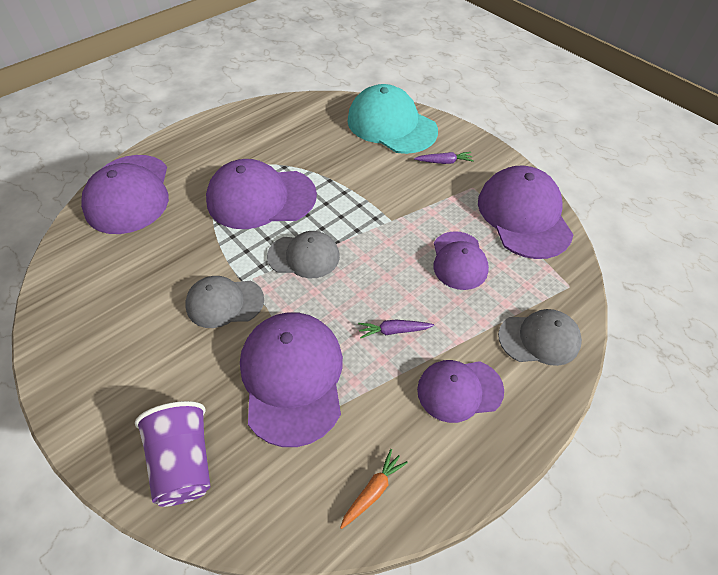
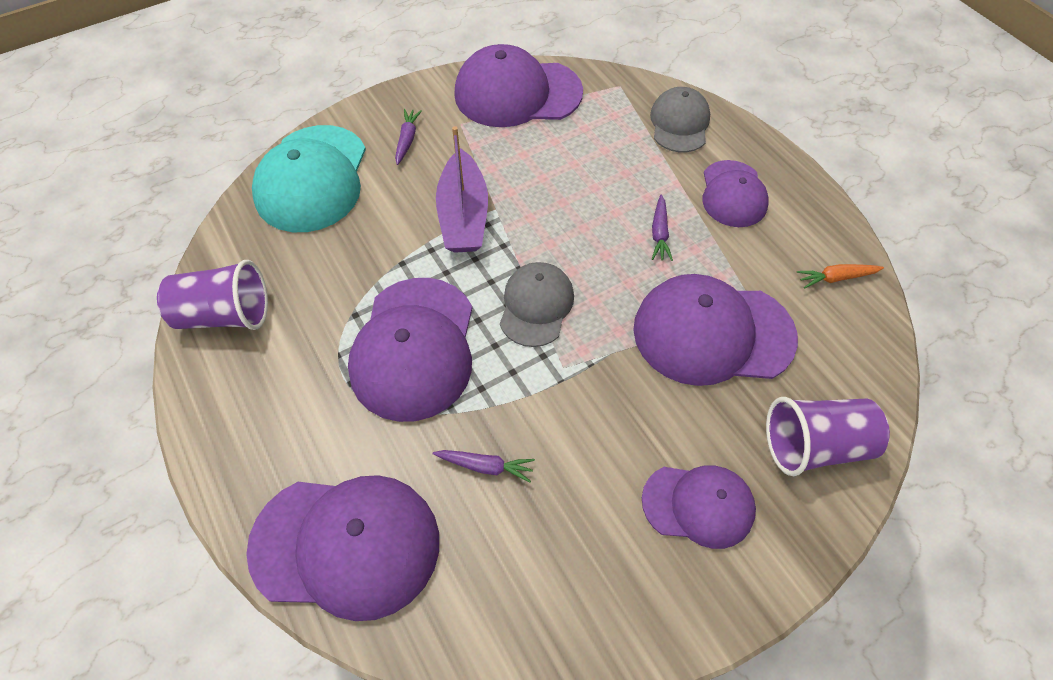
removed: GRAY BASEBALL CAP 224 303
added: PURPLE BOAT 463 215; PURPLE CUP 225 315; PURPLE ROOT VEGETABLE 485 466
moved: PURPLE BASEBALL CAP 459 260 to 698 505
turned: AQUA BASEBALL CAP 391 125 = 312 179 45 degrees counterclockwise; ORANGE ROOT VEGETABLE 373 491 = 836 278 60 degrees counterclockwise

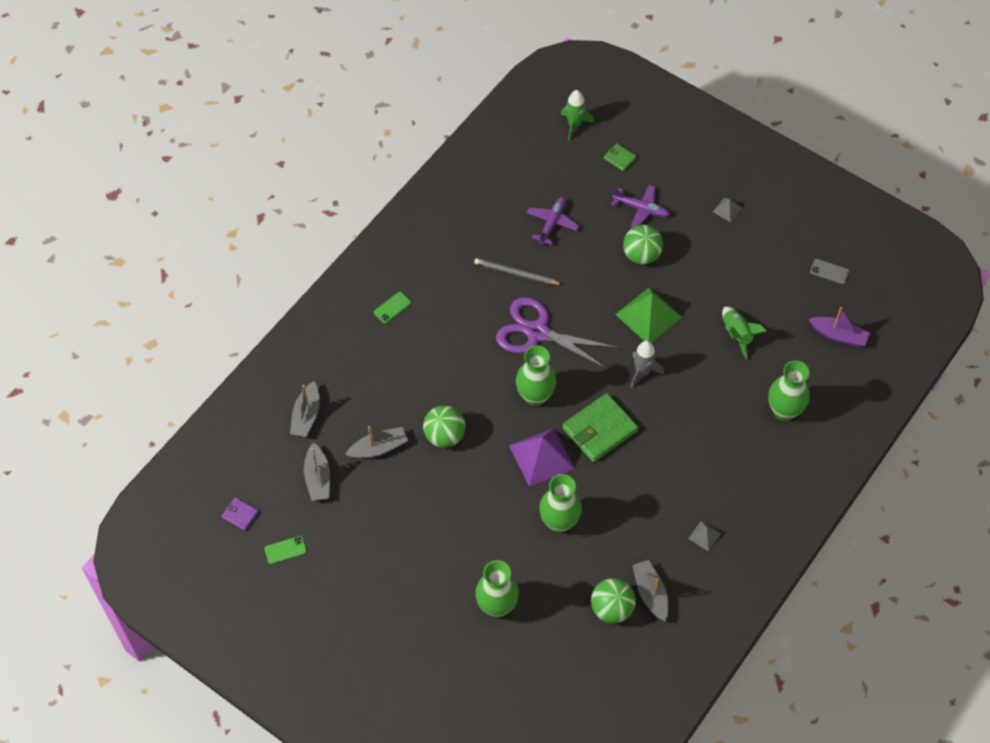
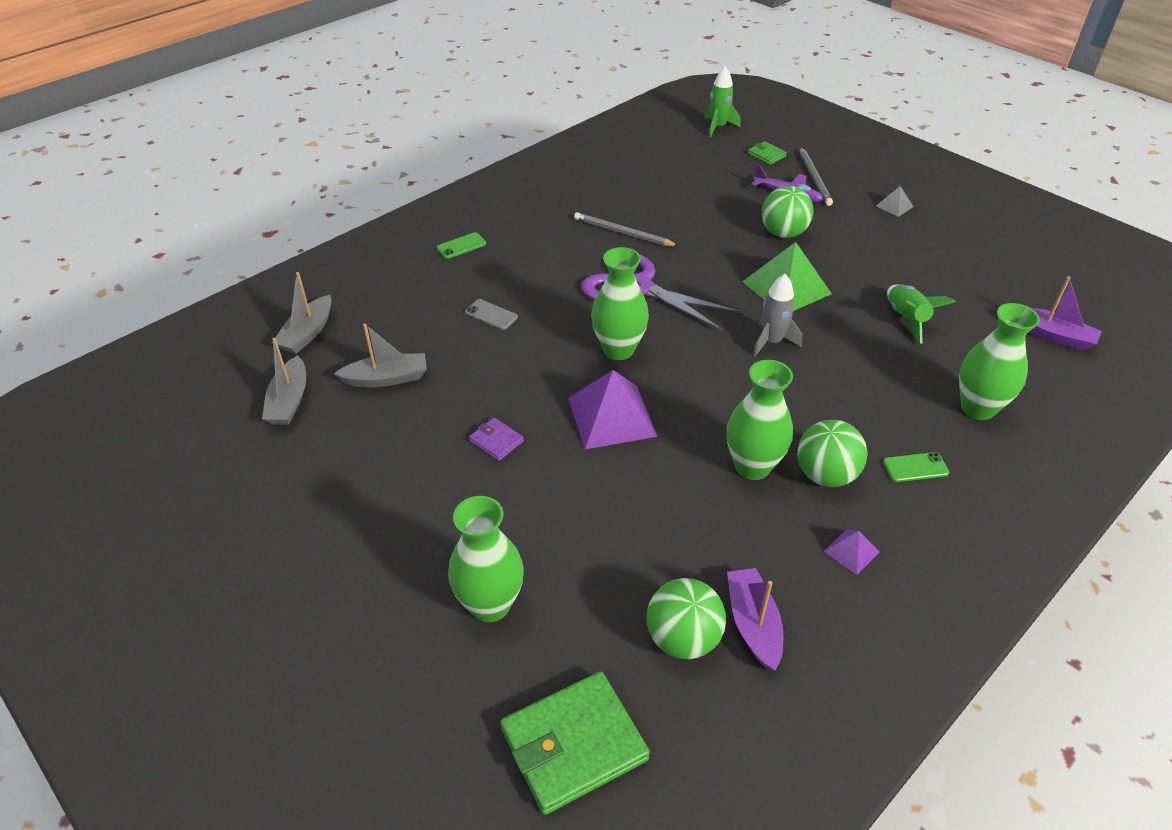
removed: PURPLE TOY PLANE 552 223
added: GRAY WOODEN PENCIL 814 178
moved: GRAY SMARTPHONE 829 271 to 491 315; GREEN WALLET 599 430 to 574 744; GREEN PLAY BALL 444 436 to 825 475; GREEN VASE 559 522 to 752 466; PURPLE WALLET 240 515 to 496 441; GREEN SMARTPHONE 285 550 to 915 467
recoloured: GRAY SOLID PYRAMID 704 536 to PURPLE SOLID PYRAMID 851 551; GRAY BOAT 650 593 to PURPLE BOAT 753 624

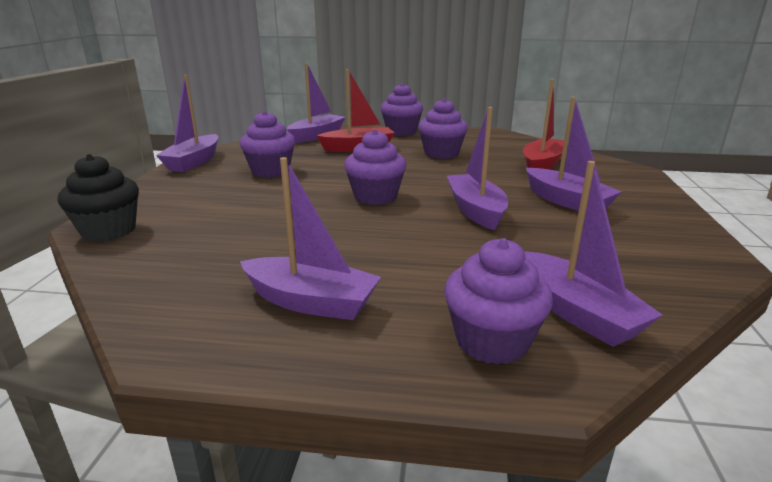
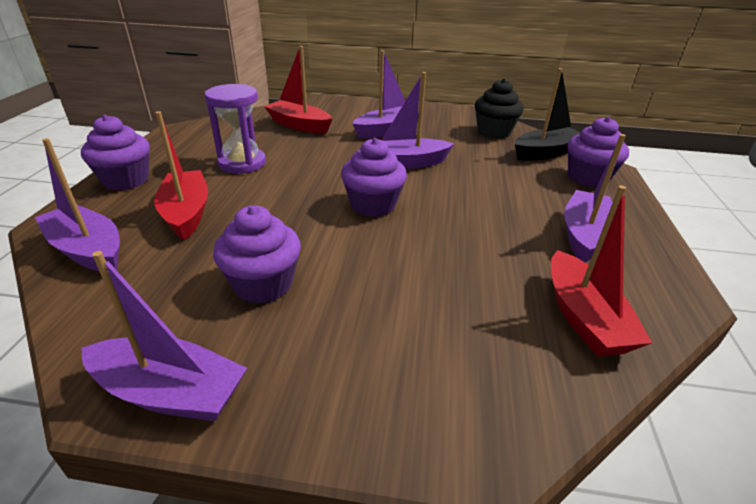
added: SCARLET BOAT 583 317
moved: EBONY CUPCAKE 109 230 to 494 132
replaced: PURPLE CUPCAKE 441 153 to PURPLE SAND TIMER 242 163
recoloured: PURPLE BOAT 578 313 to EBONY BOAT 545 153

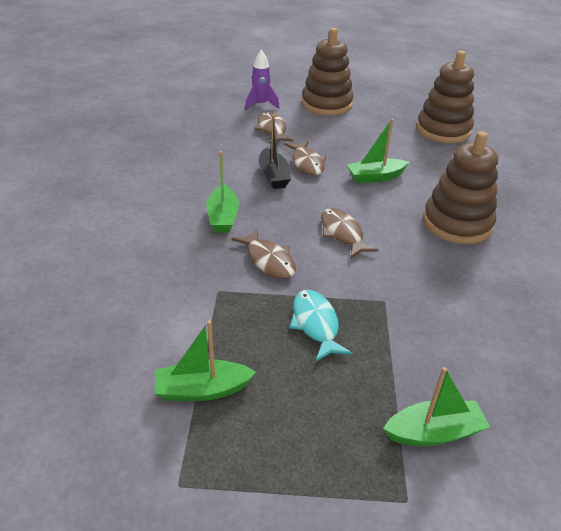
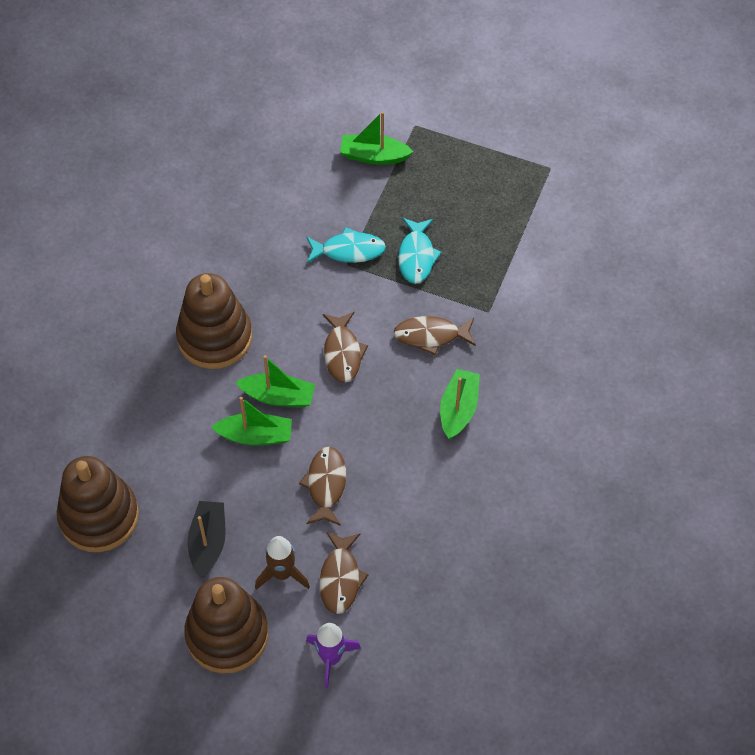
added: AQUA FISH FIGURE 349 250; BROWN ROCKET 282 574
moved: EBONY BOAT 273 176 to 208 542; GREEN BOAT 202 389 to 278 396
turned: BROWN FISH FIGURE 268 260 = 431 336 75 degrees counterclockwise

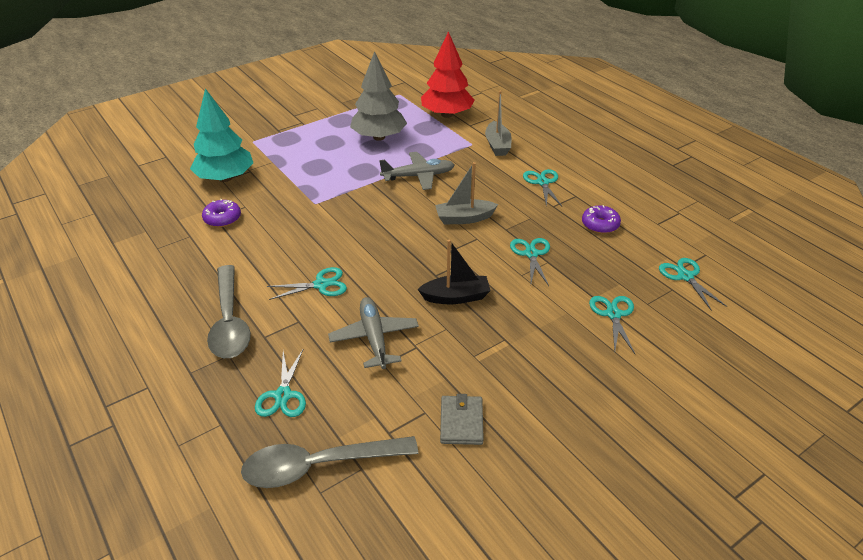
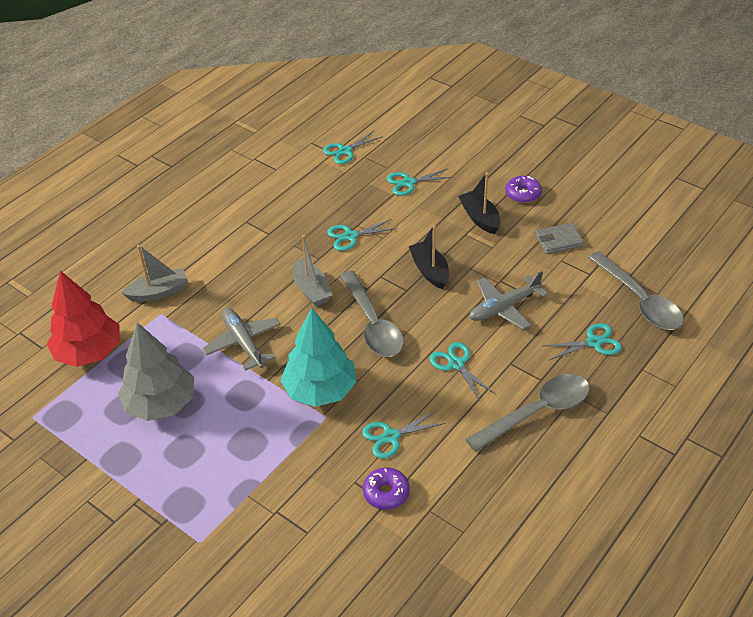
added: EBONY BOAT 480 218; GRAY TEASPOON 372 324
moved: AQUA FIR TREE 225 178 to 320 390; AQUA SCISSORS 542 182 to 391 436; PURPLE DONUT 600 225 to 523 194

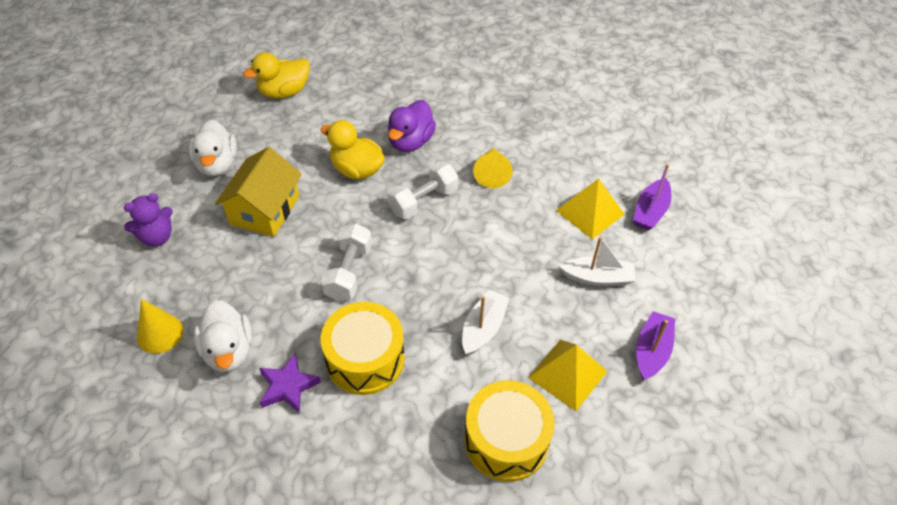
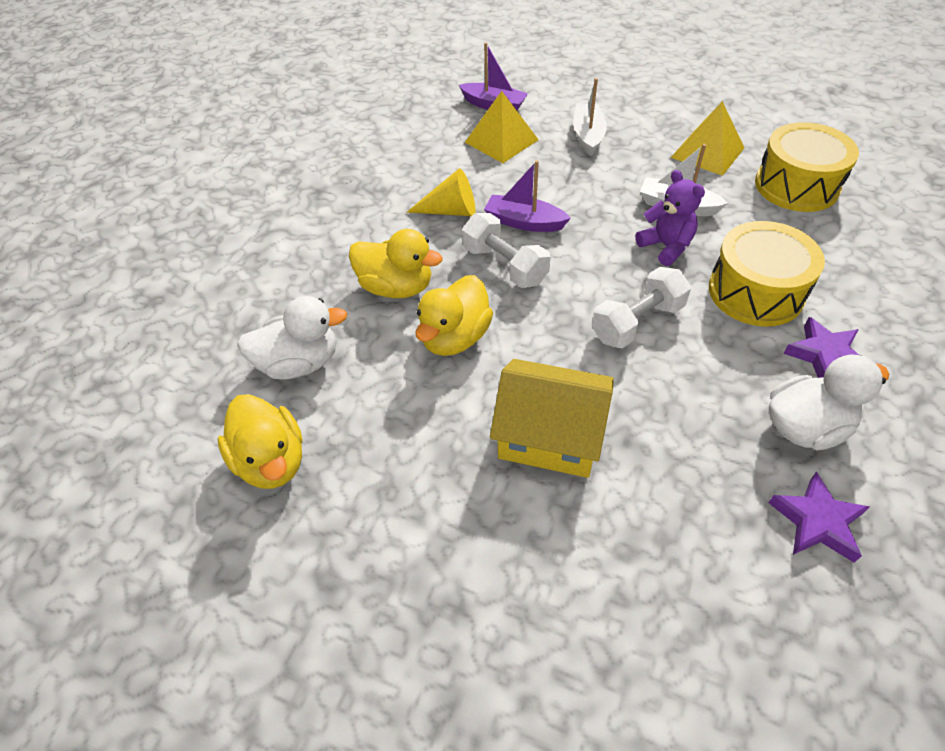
moved: SNOW-WHITE RUBBER DUCK 217 164 to 300 363; PURPLE TEDDY 157 237 to 666 246; PURPLE BOAT 651 351 to 524 222
replaced: BRIGHT YELLOW CONE 160 333 to PURPLE STAR 817 521
recoloured: PURPLE RUBBER DUCK 410 142 to BRIGHT YELLOW RUBBER DUCK 396 287
turned: SNOW-WHITE HAND WEIGHT 348 272 = 637 322 45 degrees counterclockwise

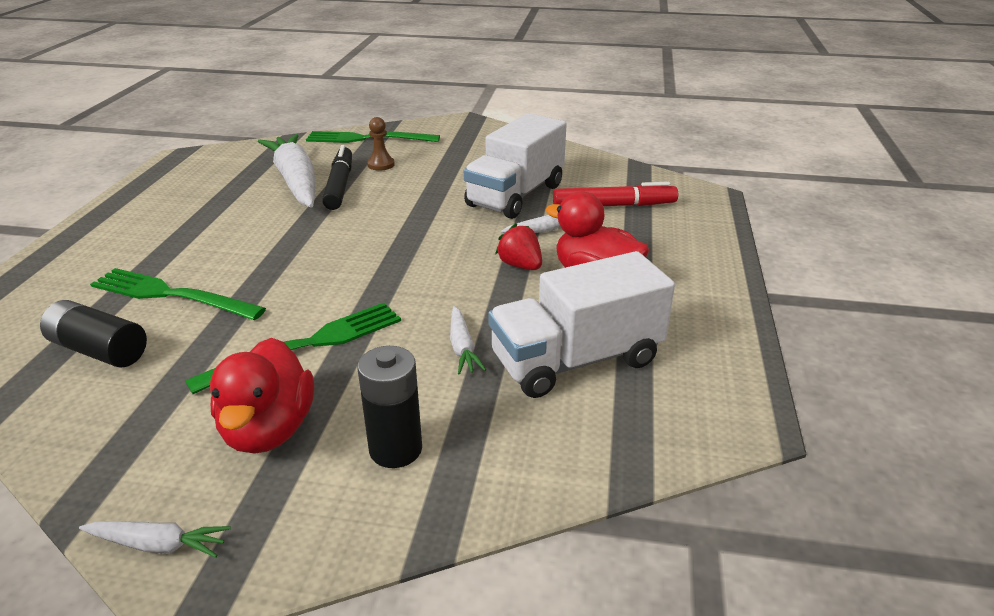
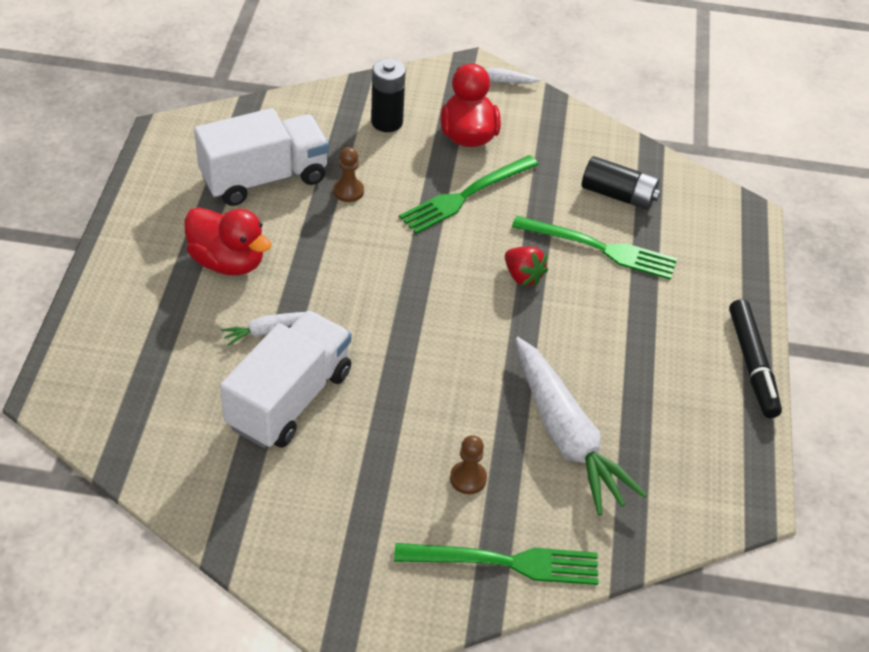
removed: SCARLET FELT PEN 614 206
moved: EBONY FELT PEN 340 185 to 752 364; SCARLET STRAWBERRY 520 266 to 523 276
replaced: SNOW-WHITE ROOT VEGETABLE 462 347 to BROWN GAME PAWN 348 191

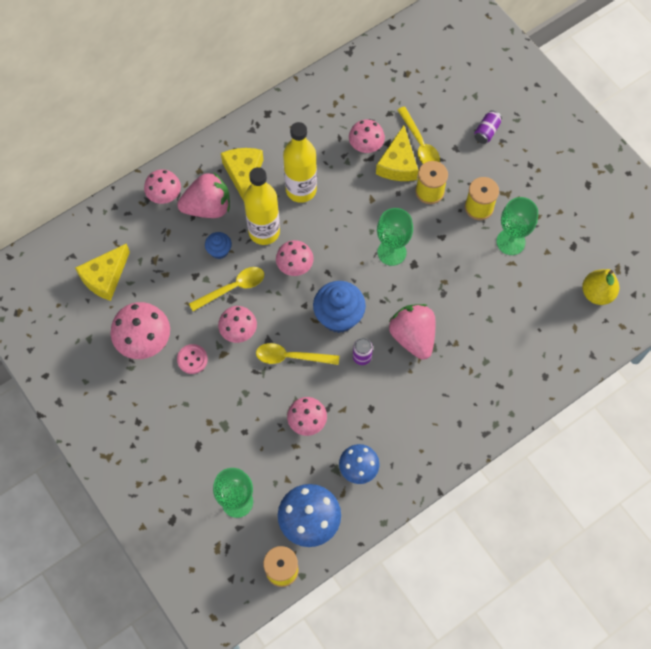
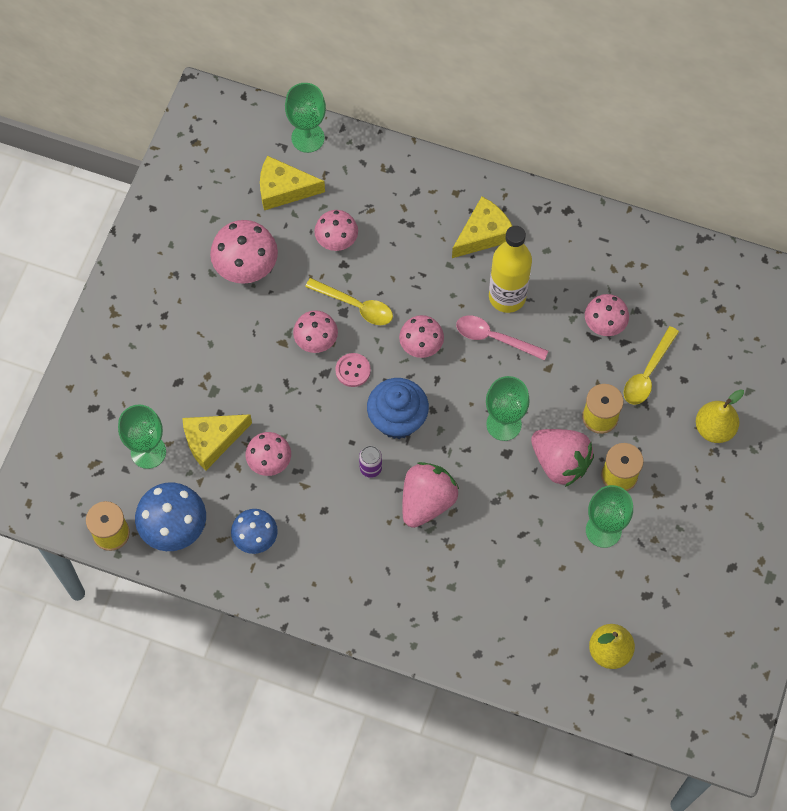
removed: BRIGHT YELLOW FLASK 264 232; COBALT CUPCAKE 219 251; BRIGHT YELLOW TEASPOON 291 357
added: GREEN CHALICE 308 138; PINK TEASPOON 494 338
moved: BRIGHT YELLOW PIECE OF CHEESE 398 164 to 212 441; PINK FUNGUS 164 195 to 336 240; PINK STRAWBERRY 208 207 to 560 462; PINK SEWING BUTTON 192 359 to 353 370
replaced: PURPLE SODA CAN 486 131 to BRIGHT YELLOW PEAR 714 428

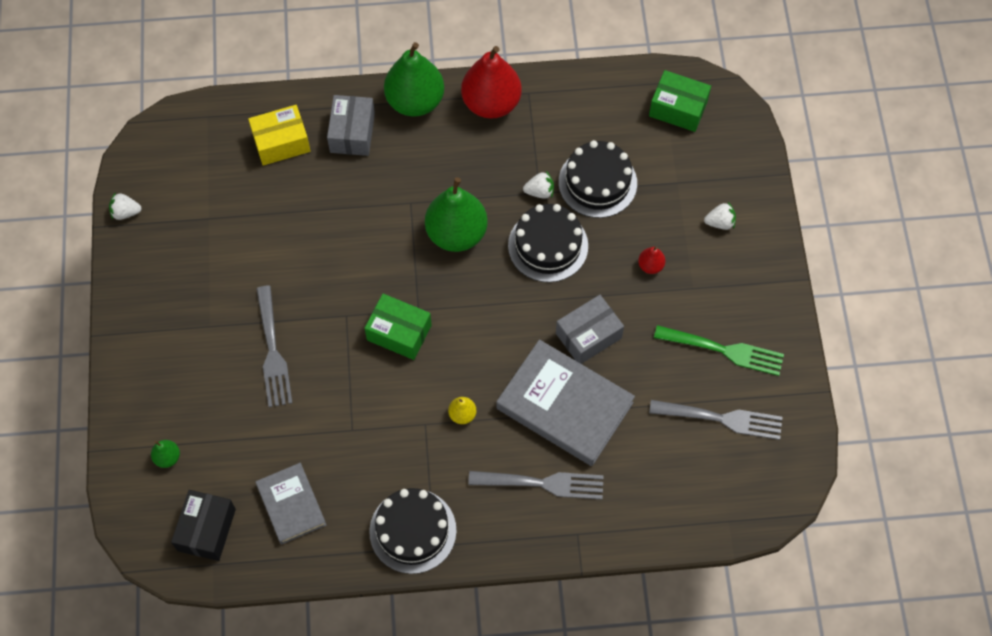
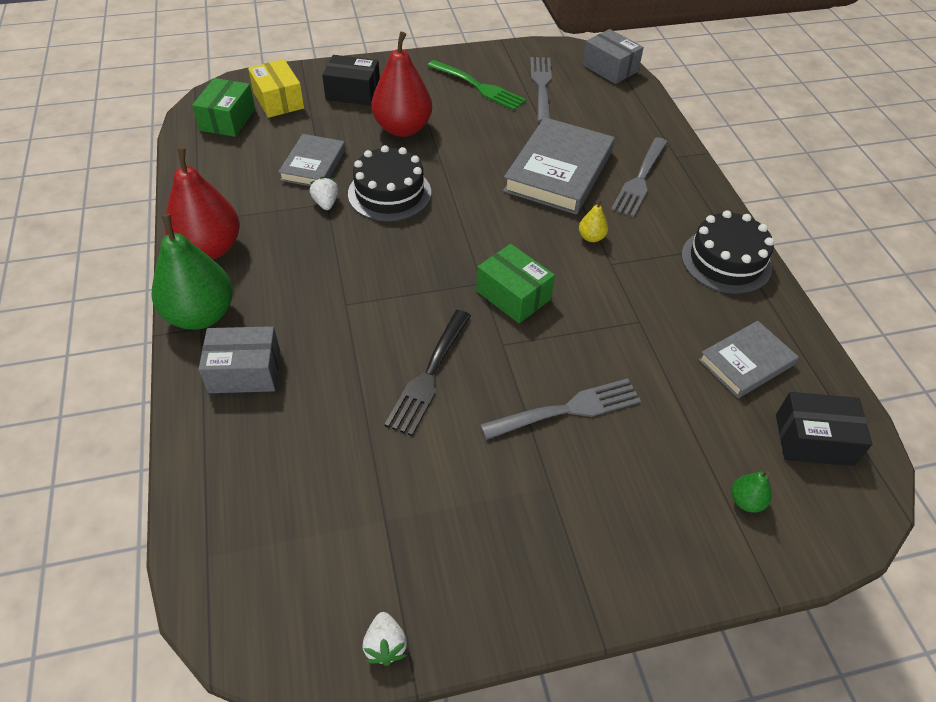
removed: GREEN PEAR 456 233
added: EBONY FORK 429 375
moved: BRIGHT YELLOW PACKAGE 281 142 to 278 100; GRAY PACKAGE 588 335 to 610 68
replaced: EBONY GATEAU 597 182 to GRAY HARDBACK 313 165; SNOW-WHITE STRAWBERRY 720 222 to EBONY PACKAGE 353 92
turned: GREEN PACKAGE 399 332 = 513 295 60 degrees counterclockwise; GREEN FORK 724 350 = 478 87 120 degrees clockwise; GRAY FORK 542 483 = 640 179 150 degrees counterclockwise
resized: SCARLET PEAR 650 266 = 403 128 x2.33

